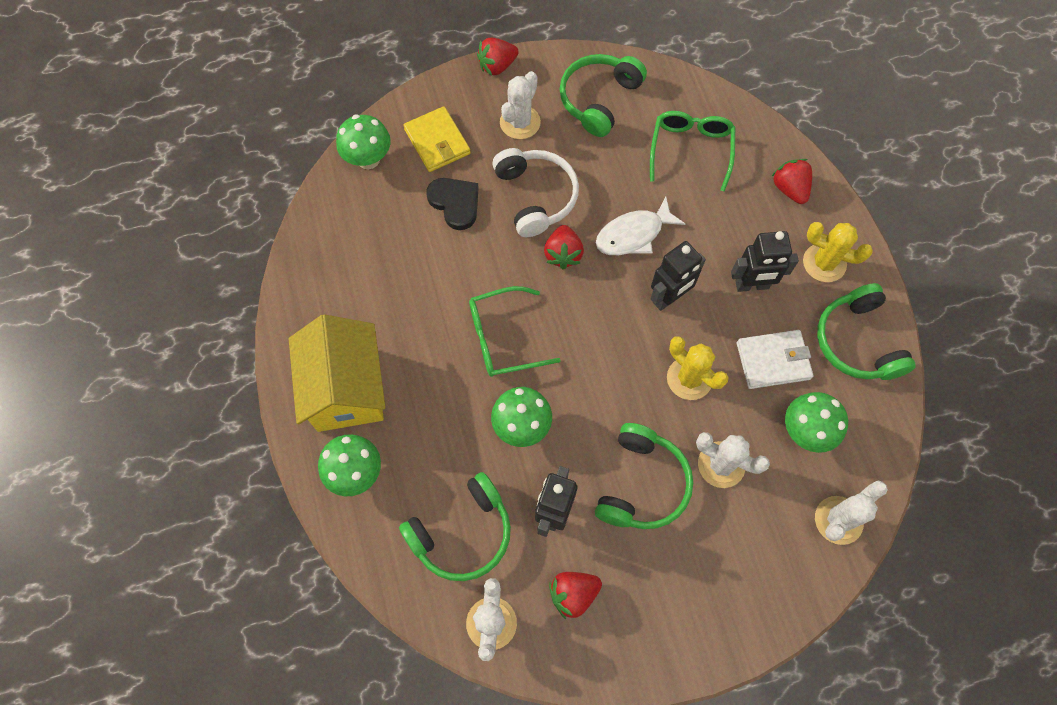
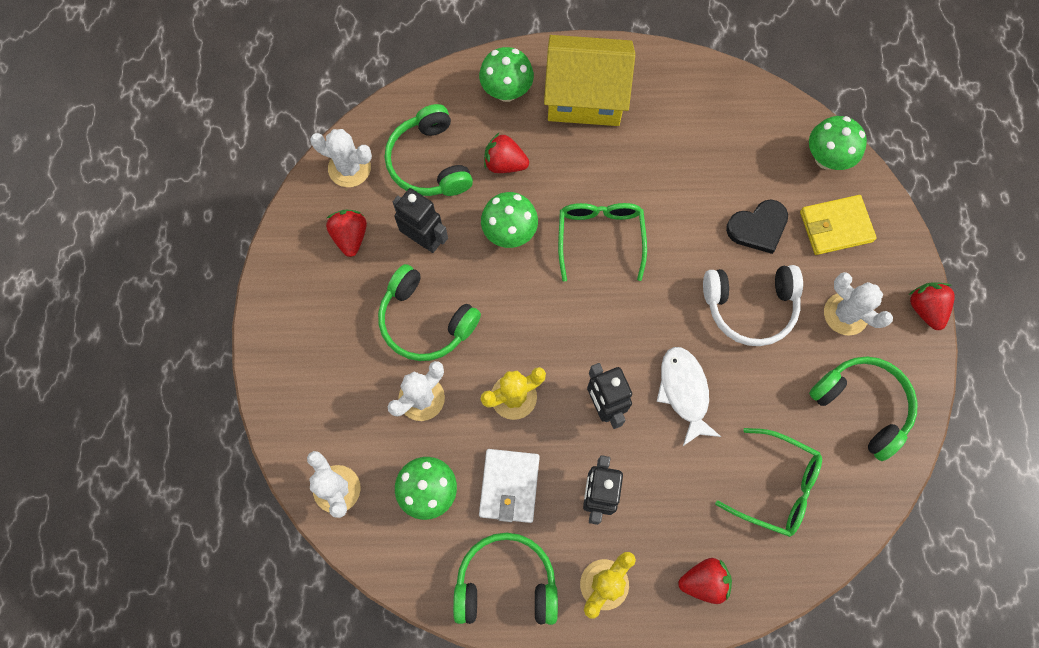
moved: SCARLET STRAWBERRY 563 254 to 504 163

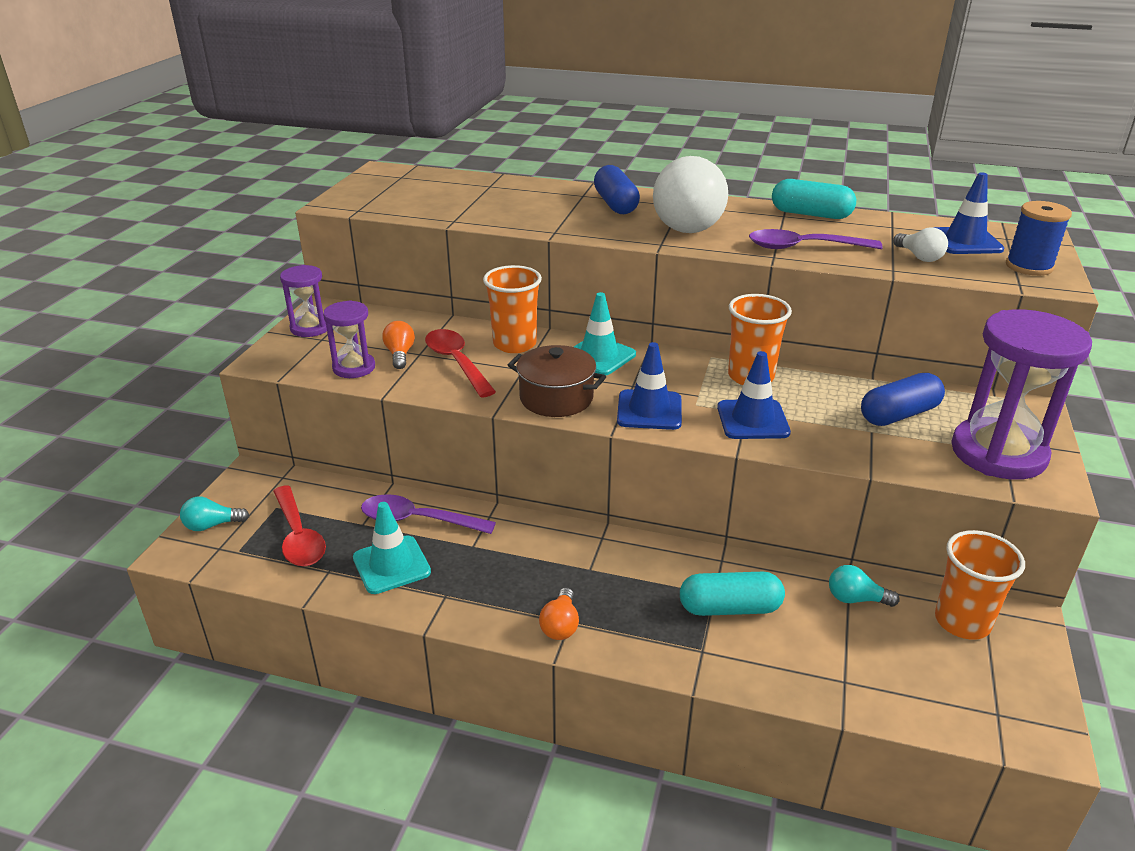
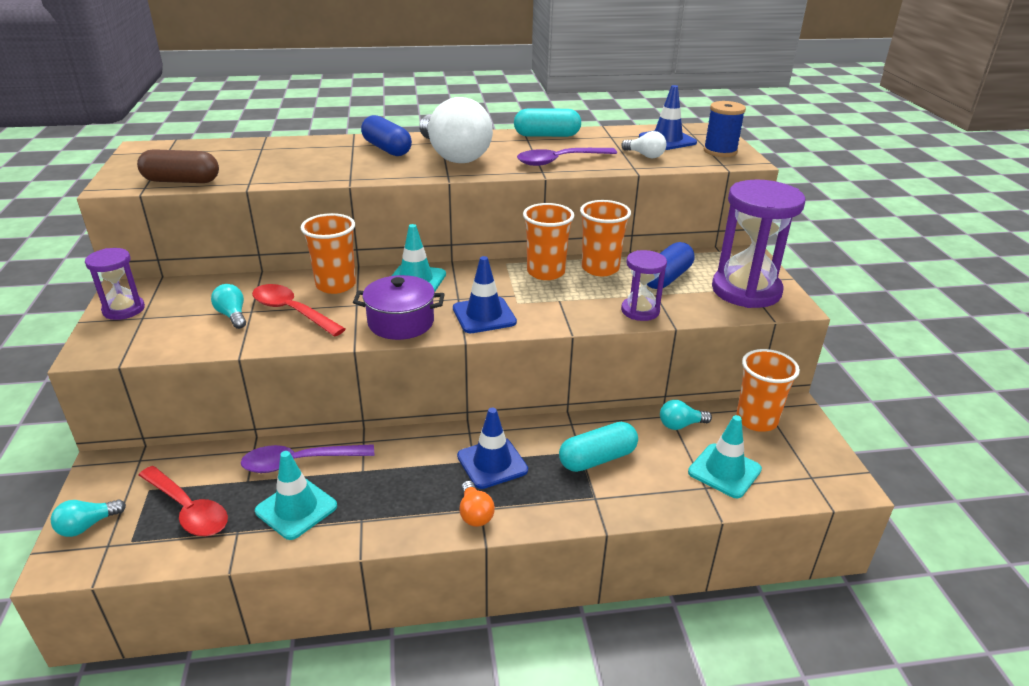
added: BROWN PILL SHAPE 181 181; ORANGE CUP 600 268; AQUA TRAFFIC CONE 724 471
moved: PURPLE SAND TIMER 354 368 to 640 311; COBALT TRAFFIC CONE 752 420 to 492 463
recoloured: ORANGE LIGHTBULB 400 354 to AQUA LIGHTBULB 232 315; BROWN STOCKPOT 556 398 to PURPLE STOCKPOT 401 322

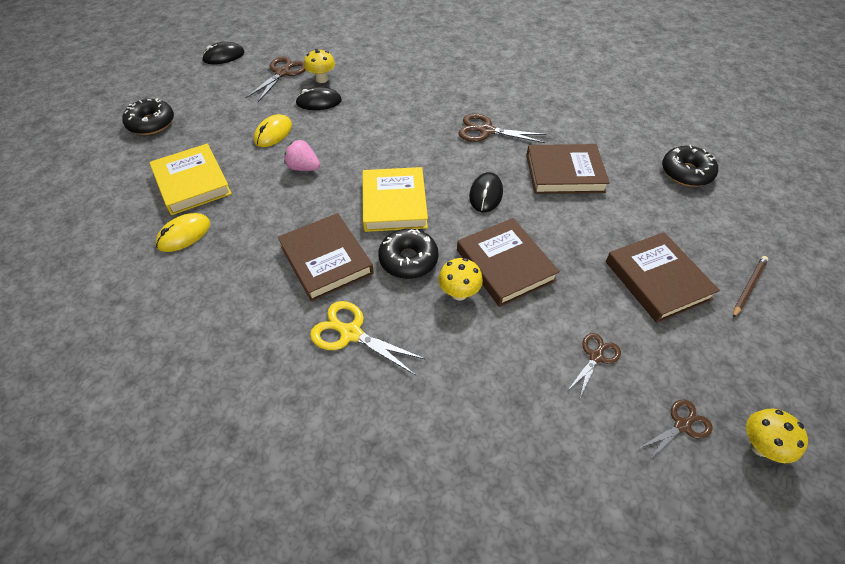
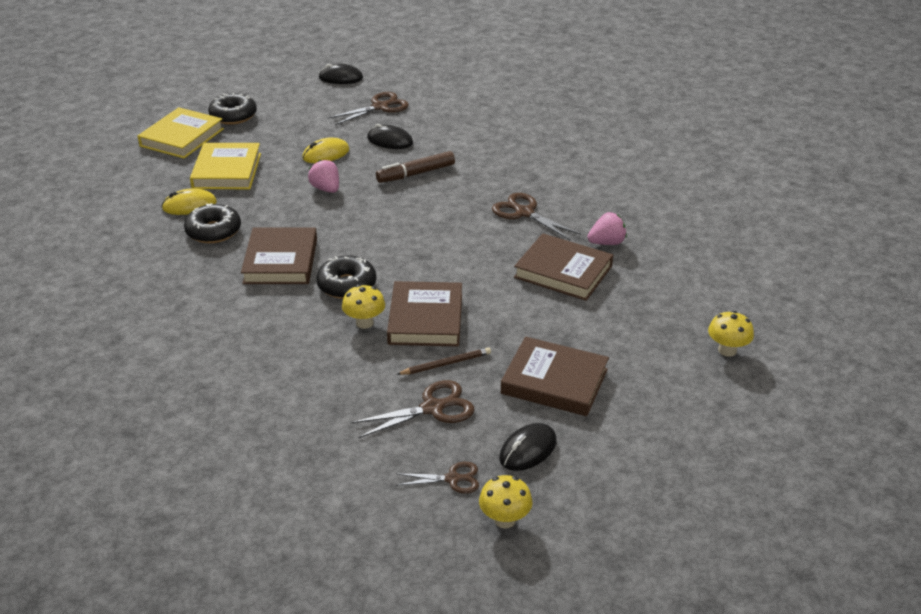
removed: BRIGHT YELLOW SCISSORS 351 333
added: BROWN FELT PEN 415 174; PINK STRAWBERRY 606 243
moved: BRIGHT YELLOW FUNGUS 322 79 to 727 350; EBONY DONUT 686 173 to 213 231; BRIGHT YELLOW HARDBACK 394 203 to 182 137; EBONY MOUSE 486 194 to 528 450; BROWN WOODEN PENCIL 748 287 to 446 364
turned: BROWN HARDBACK 657 280 = 554 381 75 degrees counterclockwise
resized: BROWN SCISSORS 596 356 = 432 408 x1.57

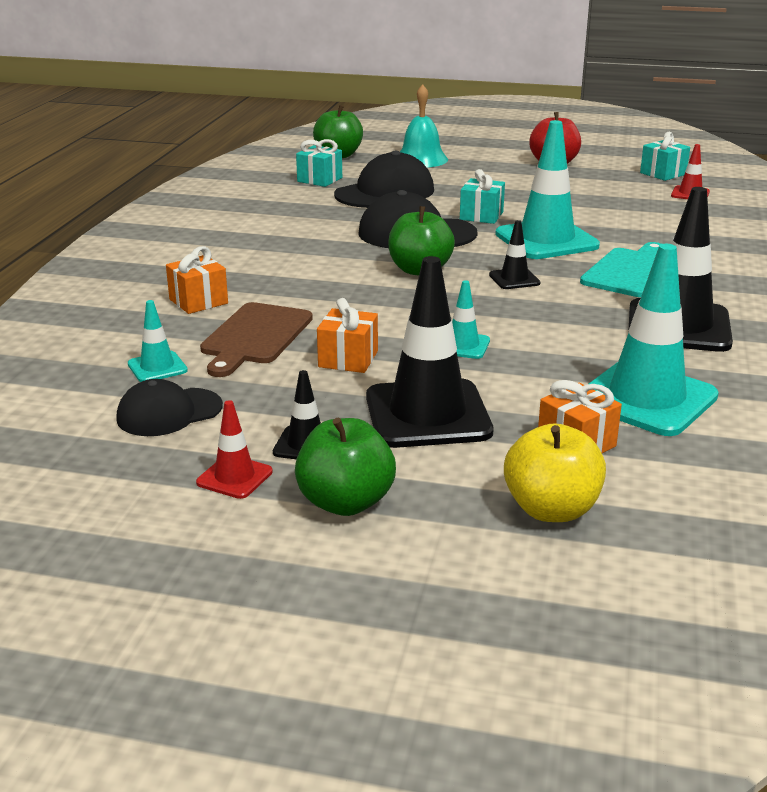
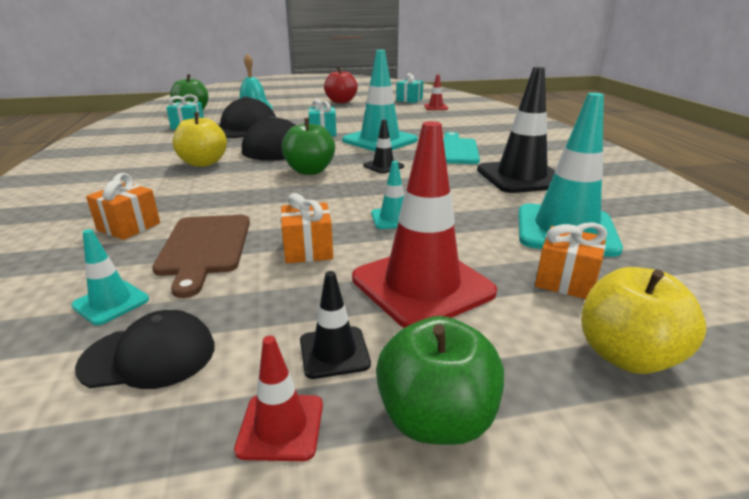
added: BRIGHT YELLOW TOY APPLE 203 163
recoloured: EBONY TRAFFIC CONE 427 414 to SCARLET TRAFFIC CONE 422 285
turned: EBONY BASEBALL CAP 169 412 = 149 356 135 degrees counterclockwise

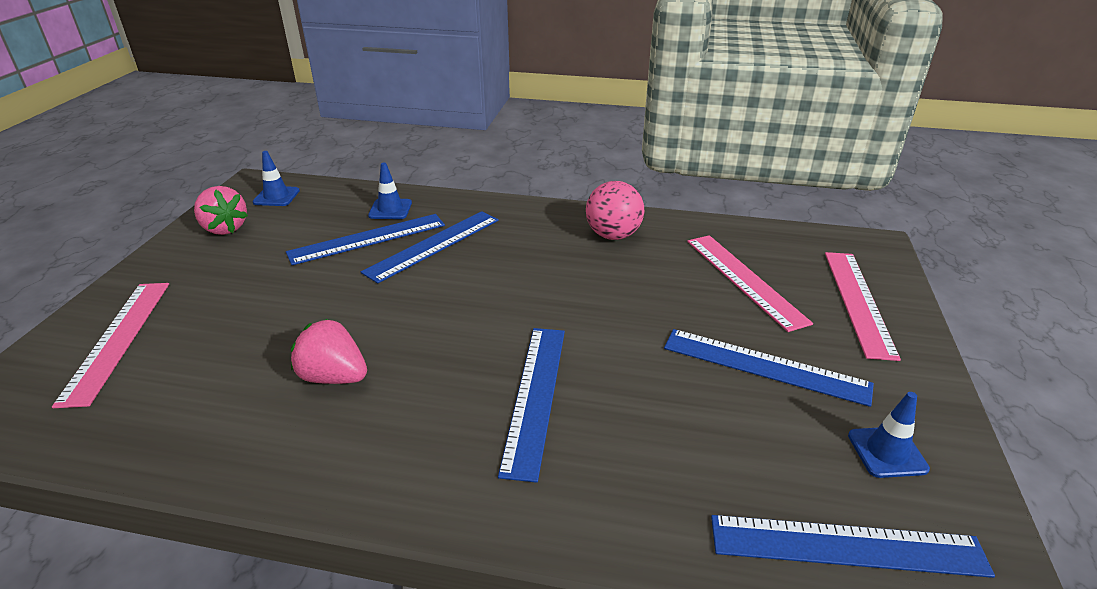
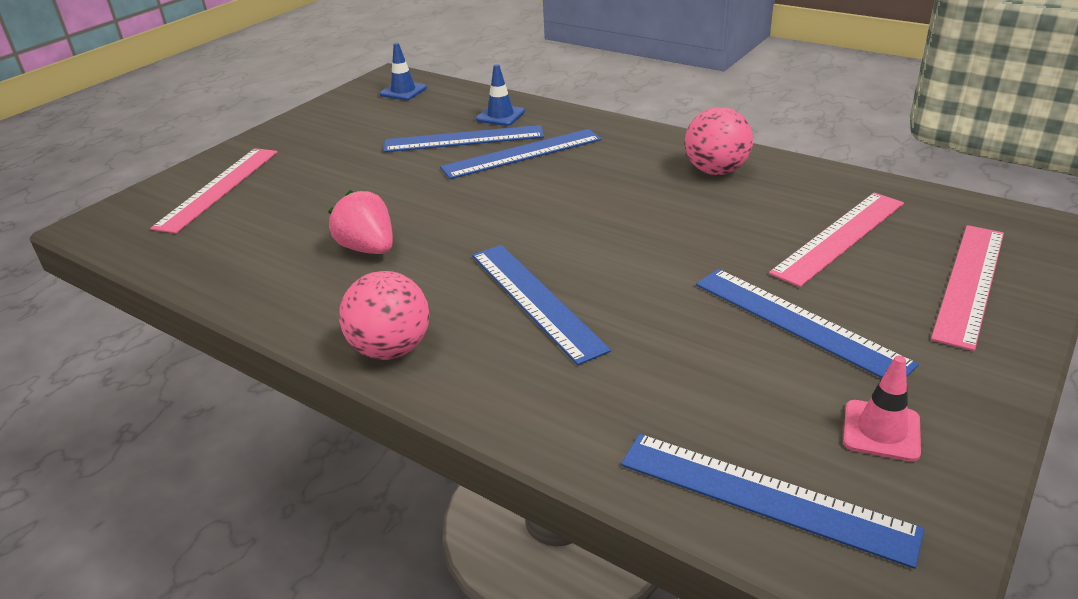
removed: PINK STRAWBERRY 224 228
added: PINK PLAY BALL 391 349
recoloured: COBALT TRAFFIC CONE 887 452 to PINK TRAFFIC CONE 881 431
turned: PINK MEASURING STICK 744 279 = 839 237 45 degrees clockwise; COBALT MEASURING STICK 535 396 = 535 300 60 degrees counterclockwise

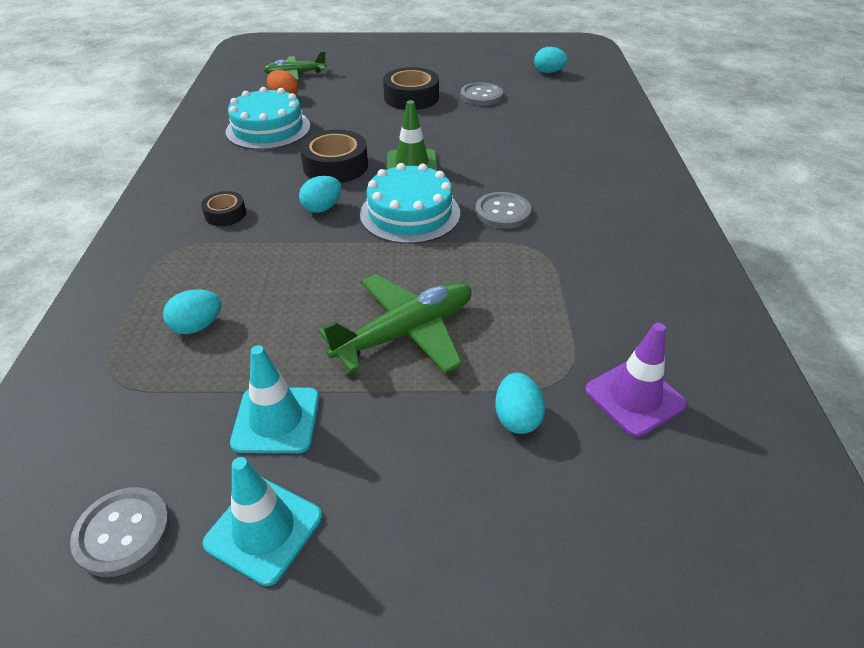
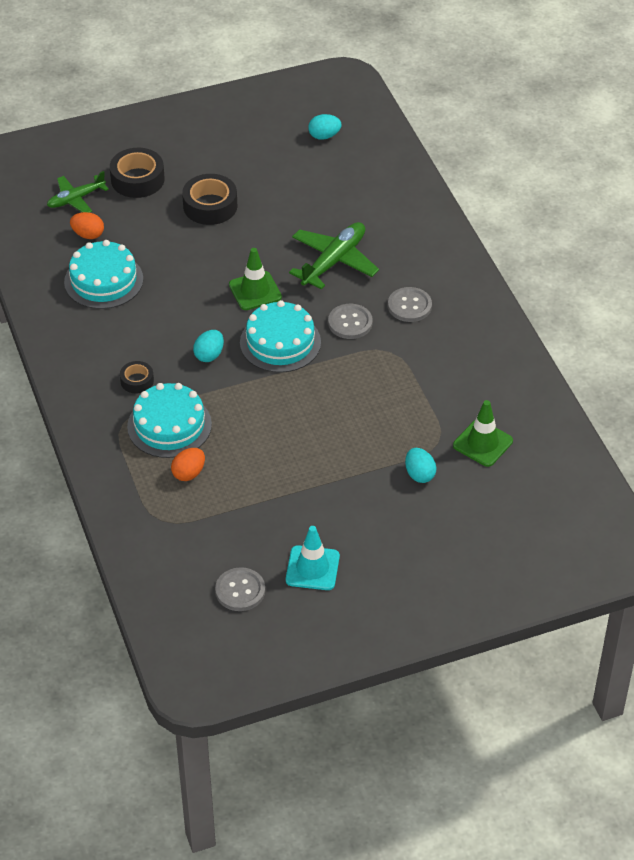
removed: AQUA TRAFFIC CONE 276 420
added: AQUA GATEAU 169 425
moved: GRAY SEWING BUTTON 481 96 to 409 306; EBONY ROLL OF TAPE 335 166 to 137 179; GREEN TOY PLANE 406 333 to 334 261
recoloured: AQUA EGG SHAPE 197 326 to ORANGE EGG SHAPE 189 473; PURPLE TRAFFIC CONE 634 397 to GREEN TRAFFIC CONE 482 443

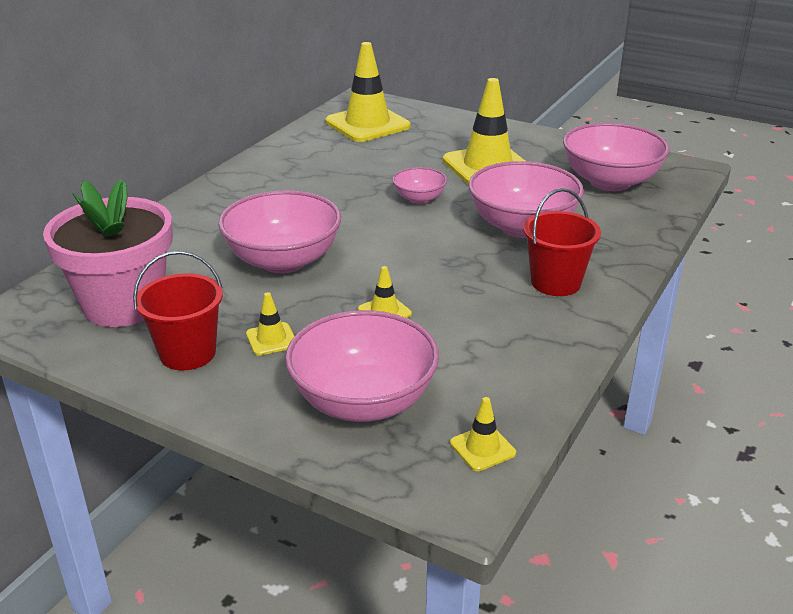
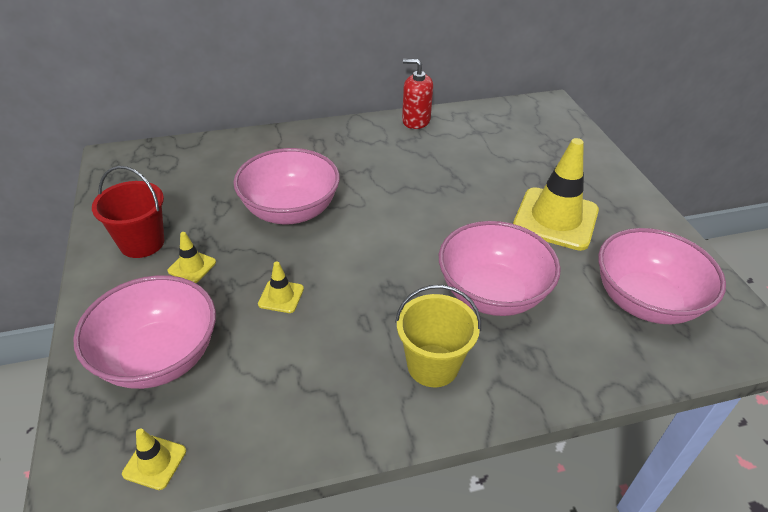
removed: BRIGHT YELLOW TRAFFIC CONE 367 124; PINK BOWL 419 199; PINK PLANT POT 124 304
added: SCARLET SOAP DISPENSER 416 121
recoloured: SCARLET BUCKET 555 282 to BRIGHT YELLOW BUCKET 433 365

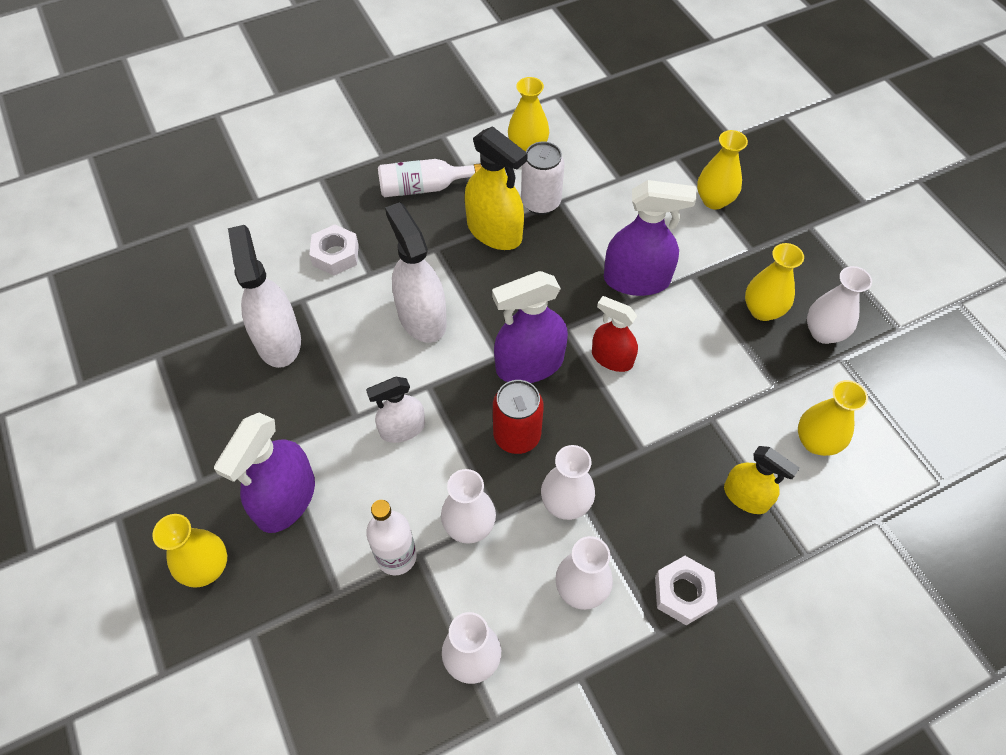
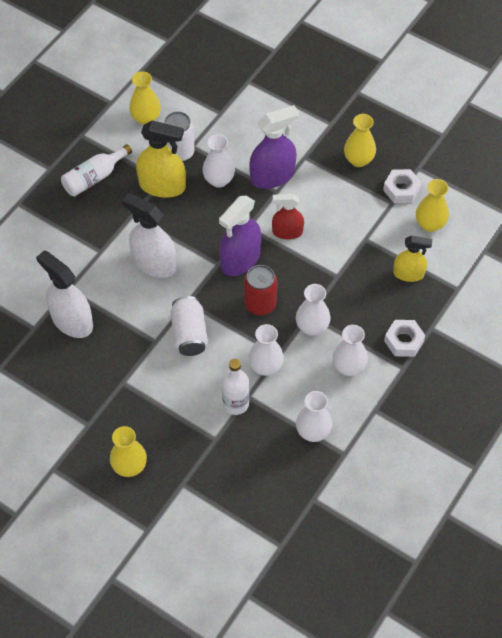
removed: BRIGHT YELLOW VASE 714 200; PURPLE SPRAY CLEANER 286 499
moved: SNOW-WHITE HEX NUT 335 255 to 401 189; SNOW-WHITE VASE 823 332 to 219 180
replaced: SNOW-WHITE SPRAY CLEANER 402 429 to SNOW-WHITE SODA CAN 189 334

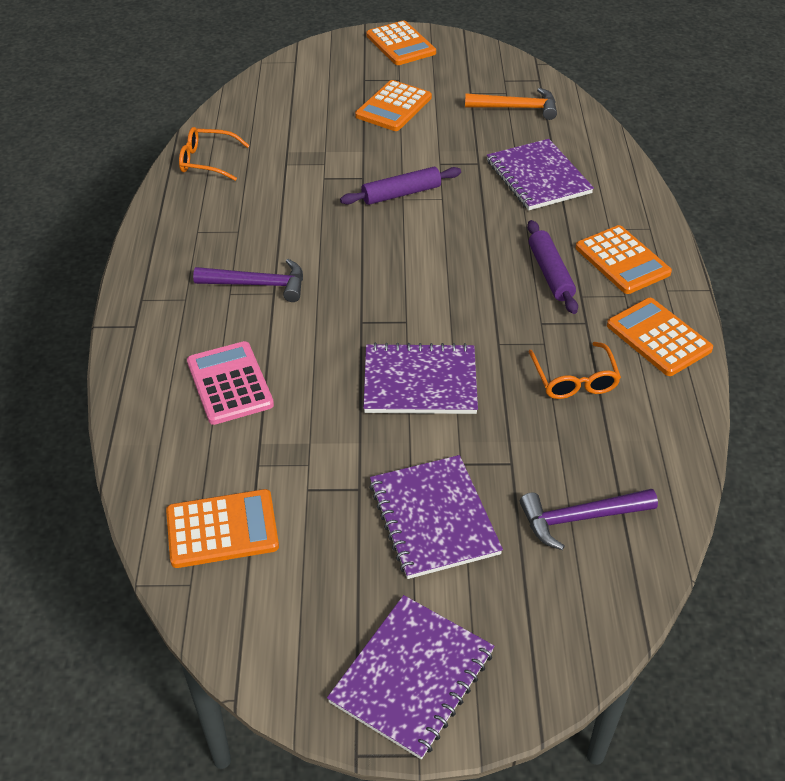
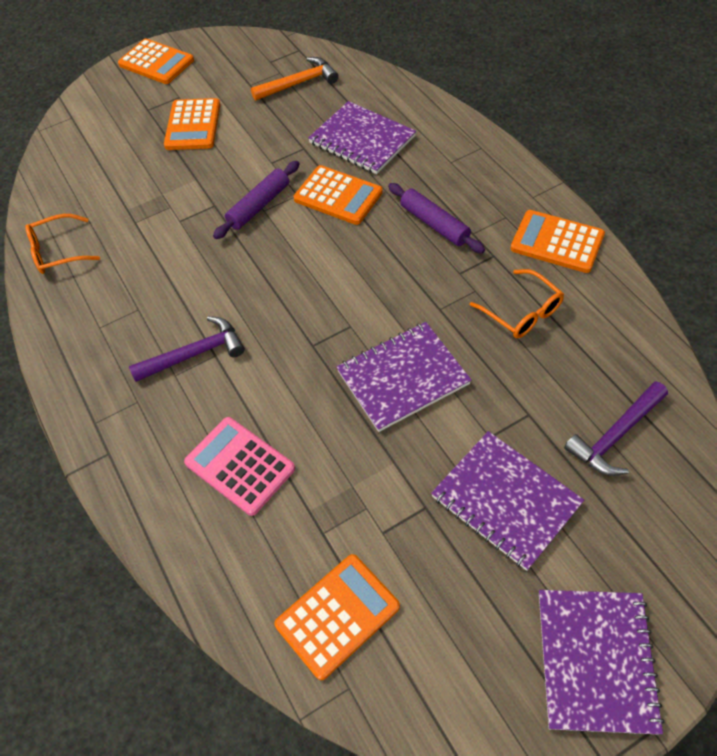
moved: ORANGE CALCULATOR 622 260 to 338 196

